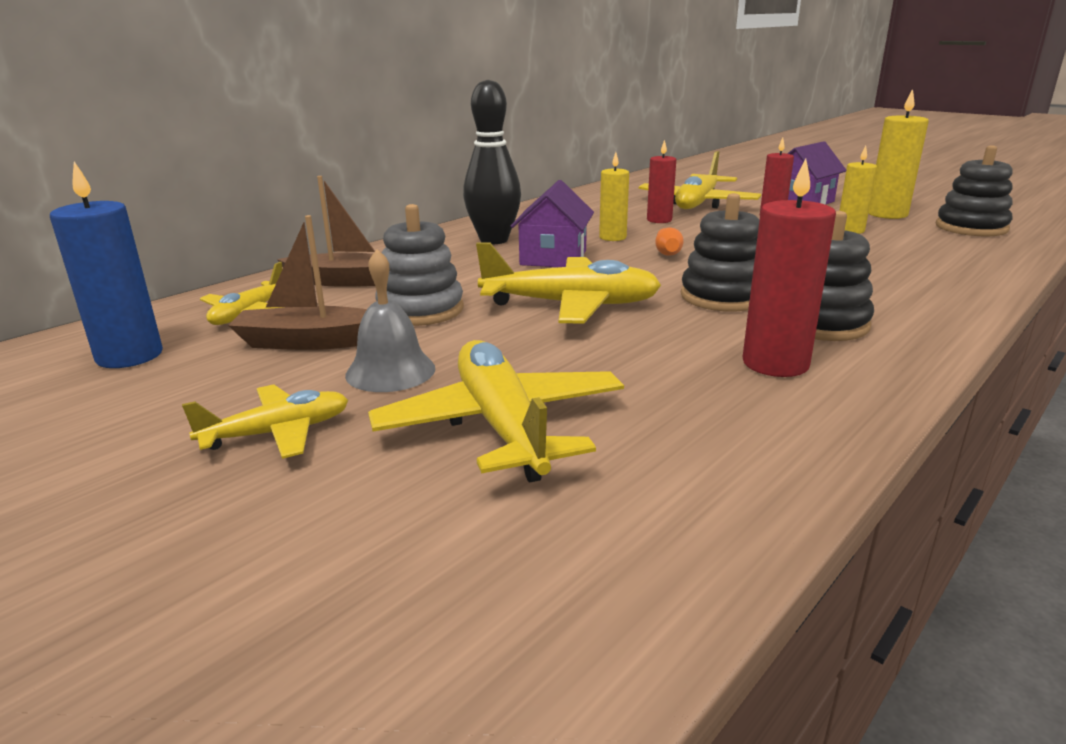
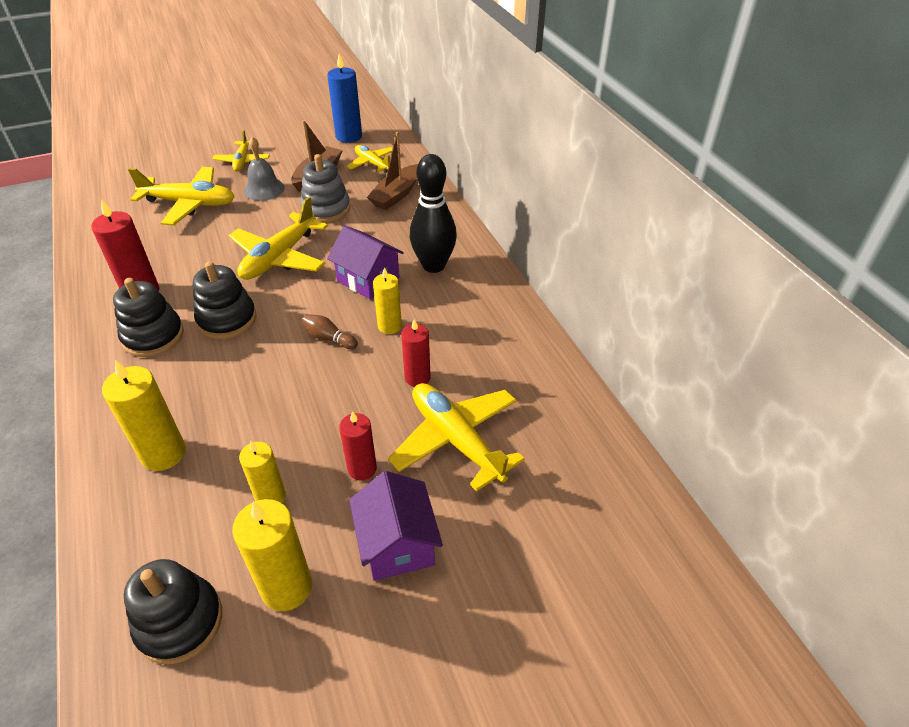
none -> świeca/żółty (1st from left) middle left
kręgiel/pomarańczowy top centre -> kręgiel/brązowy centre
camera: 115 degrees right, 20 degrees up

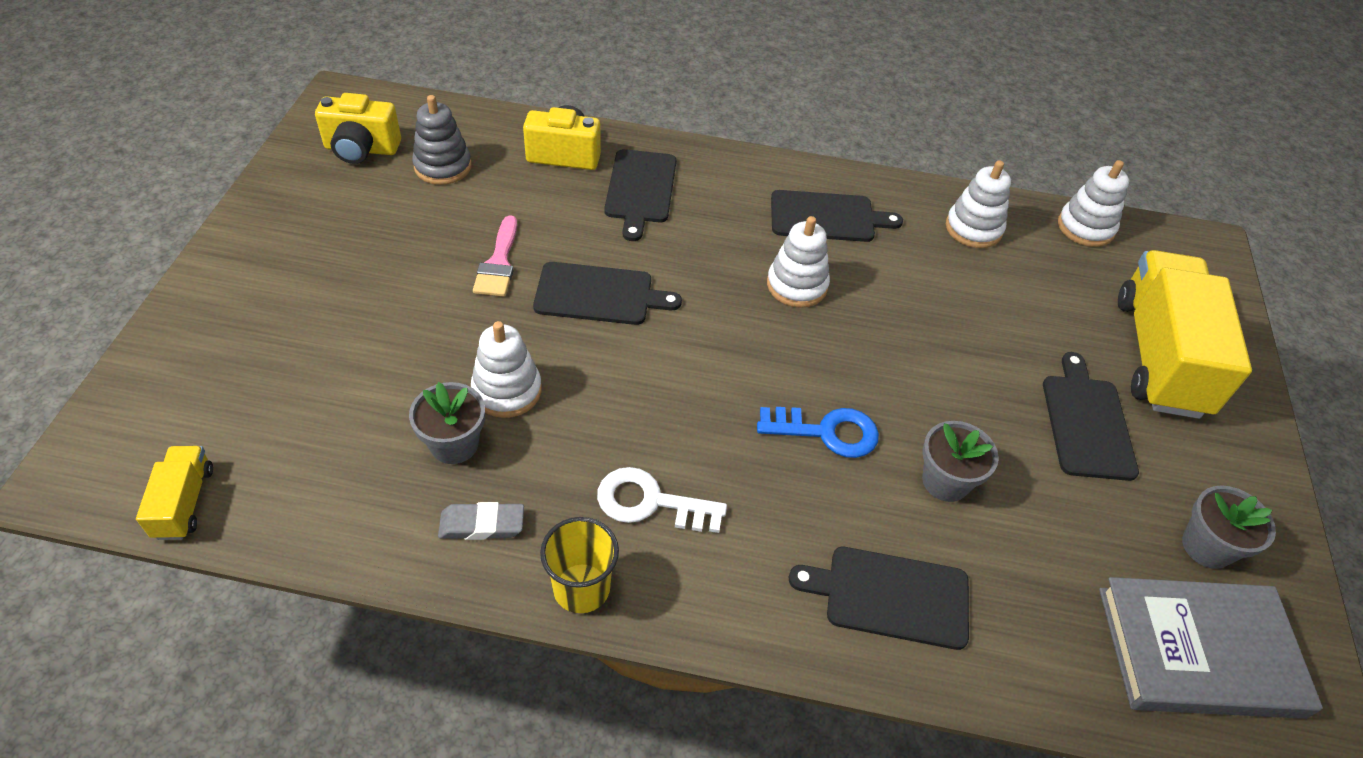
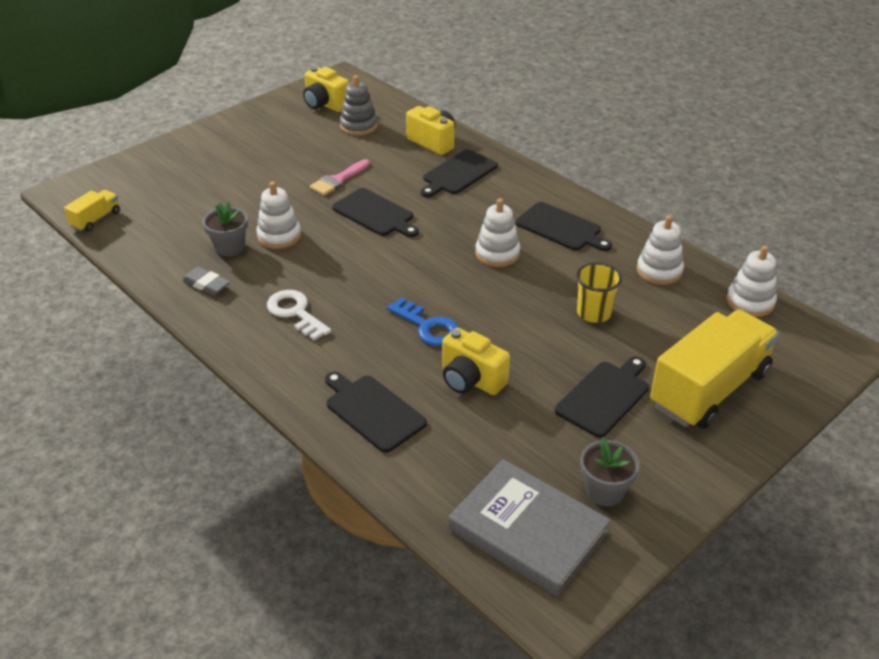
doniczka/szary (2nd from left) middle right -> aparat fotograficzny/żółty (3rd from left) centre
szklanka/żółty bottom centre -> szklanka/żółty middle right, move
camera: 40 degrees right, 10 degrees down

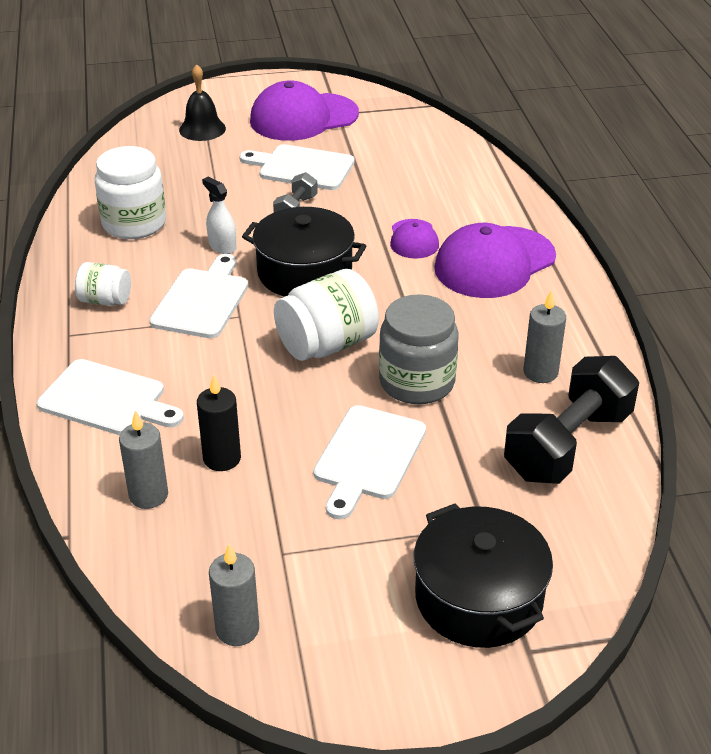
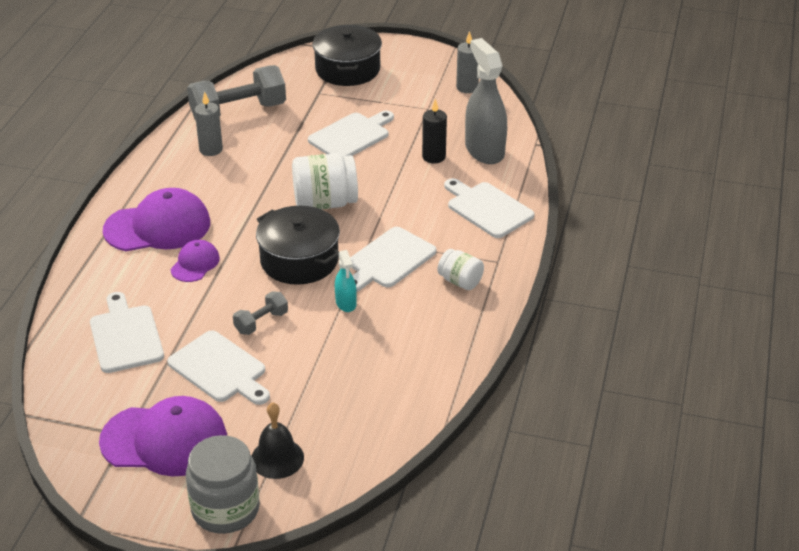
none -> deska do krojenia/biały (1st from left) middle left
słoik/szary centre -> słoik/szary bottom left, move
hantel/czarny middle right -> hantel/szary (1st from left) top left
spryskiwacz/biały top left -> spryskiwacz/turkusowy centre
świeca/szary (1st from left) middle left -> spryskiwacz/szary top centre
słoik/biały (2nd from left) top left -> none
camera: 155 degrees left, 0 degrees up

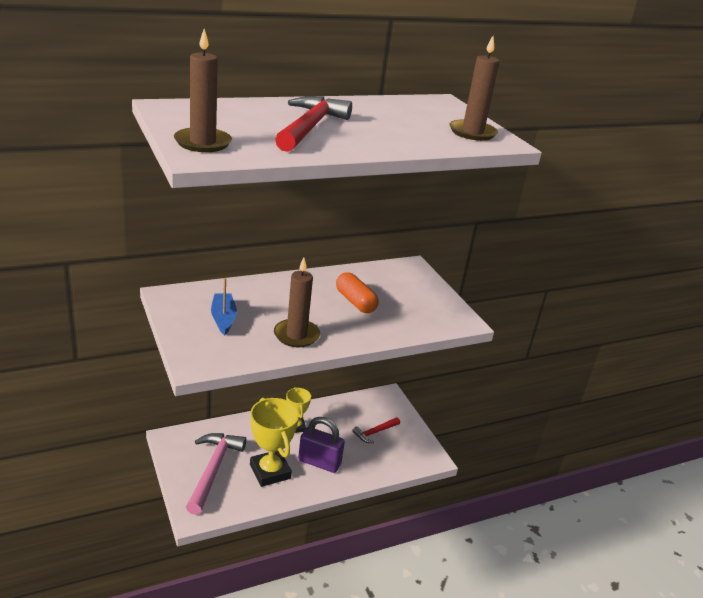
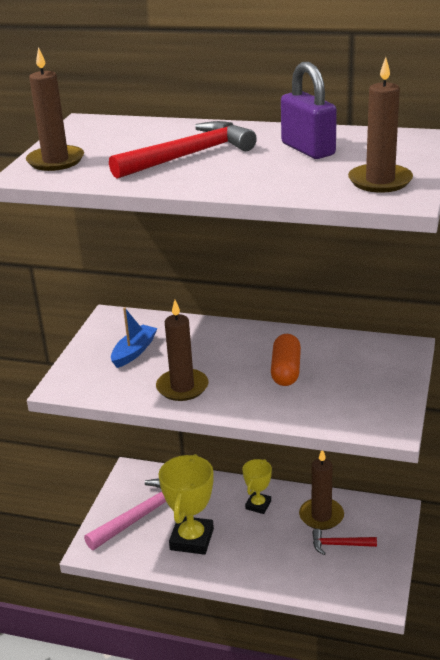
kłódka/fioletowy bottom centre -> kłódka/fioletowy top right, move
none -> świeca/brązowy (3rd from left) bottom right
camera: 45 degrees right, 0 degrees up

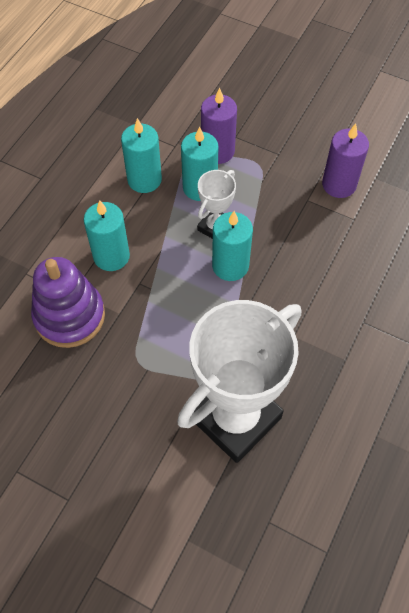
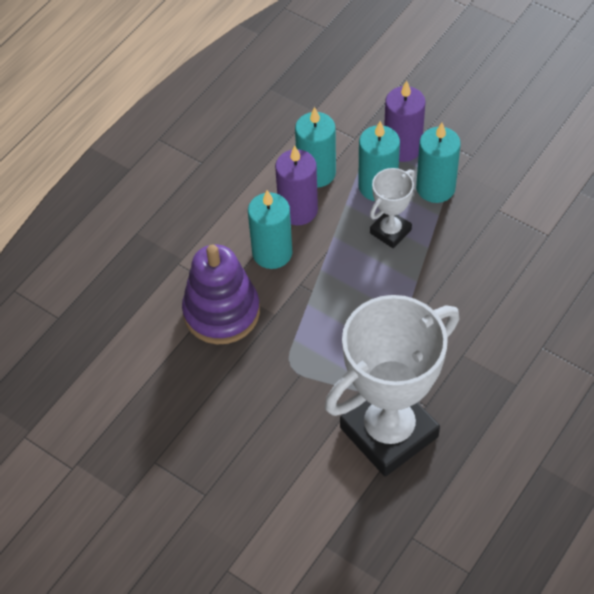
świeca/fioletowy (2nd from left in the first image) top right -> świeca/fioletowy (1st from left) top centre, move
świeca/turkusowy (4th from left) centre -> świeca/turkusowy (4th from left) top right, move
camera: 10 degrees right, 5 degrees down

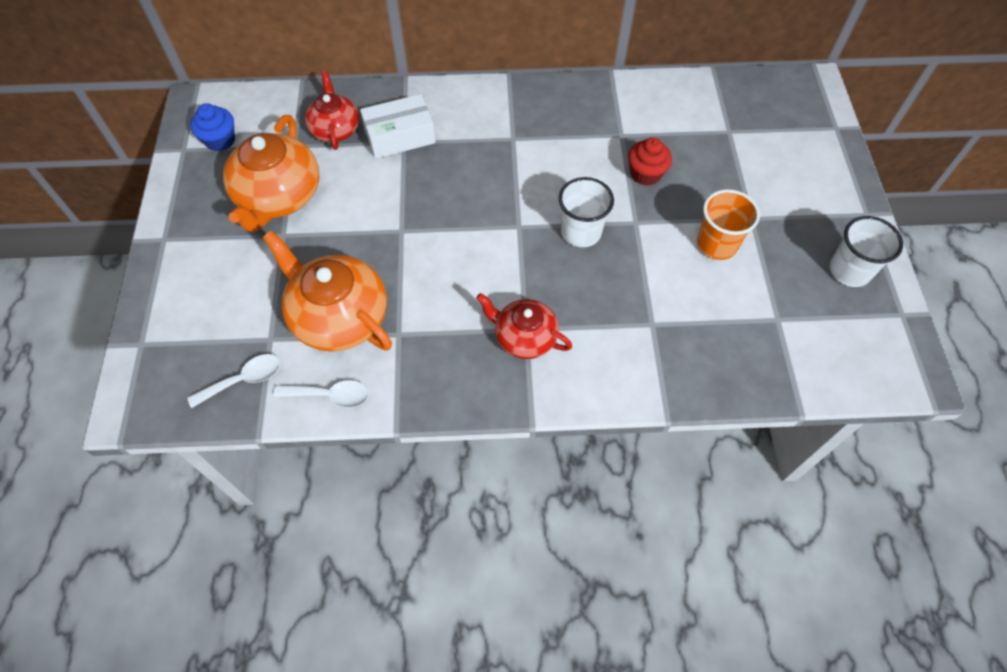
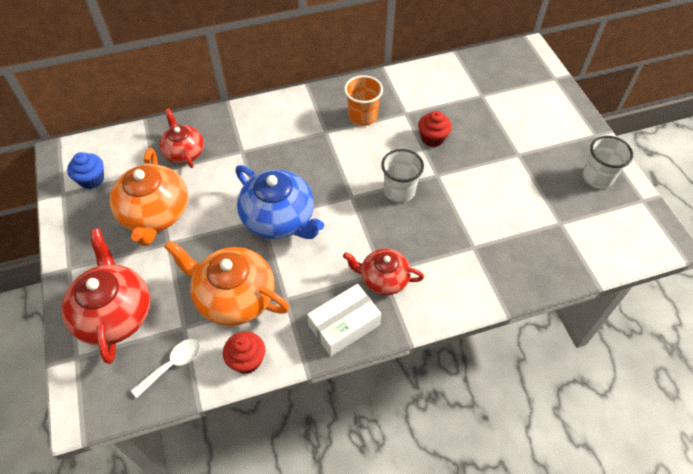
none -> imbryk/czerwony (1st from left) middle left
łyżka/biały (2nd from left) middle left -> muffinka/czerwony (1st from left) bottom centre
none -> imbryk/niebieski centre
pudełko/biały top centre -> pudełko/biały bottom centre, move
szklanka/pomarańczowy middle right -> szklanka/pomarańczowy top centre, move
camera: 15 degrees left, 5 degrees down

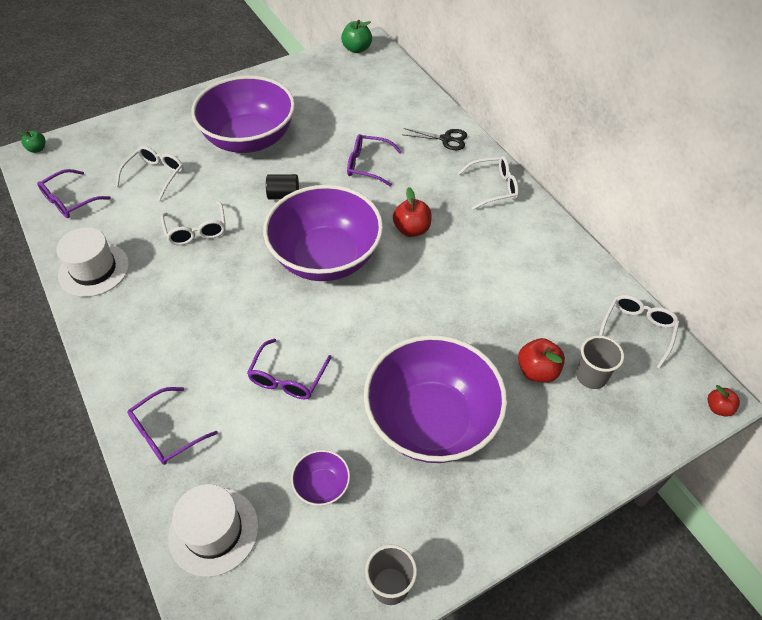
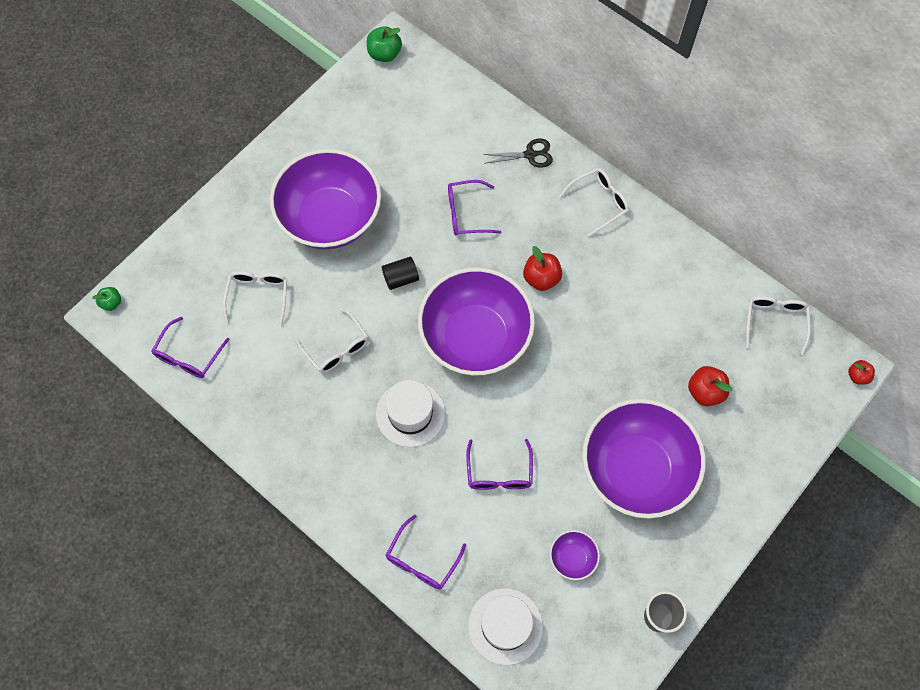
kapelusz/biały (1st from left) middle left -> kapelusz/biały (1st from left) centre, move
szklanka/szary (2nd from left) middle right -> none
camera: 20 degrees left, 15 degrees up

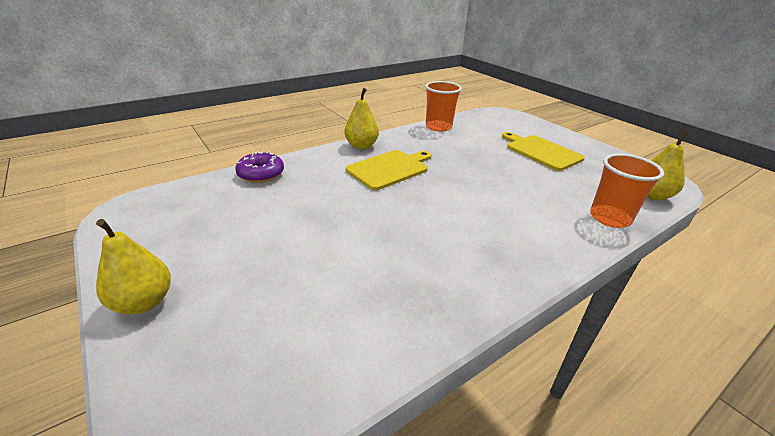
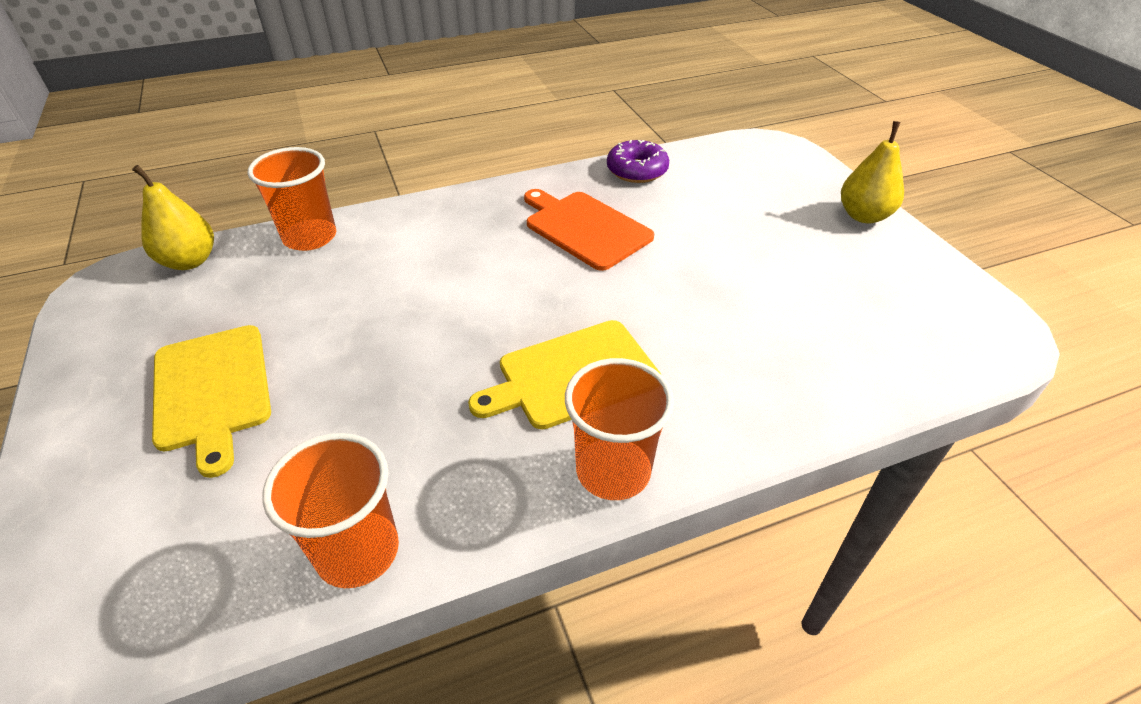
none -> deska do krojenia/pomarańczowy top centre
gruszka/żółty (2nd from left) top centre -> szklanka/pomarańczowy (3rd from left) centre
donut/fioletowy centre -> donut/fioletowy top centre, move
camera: 165 degrees left, 10 degrees up

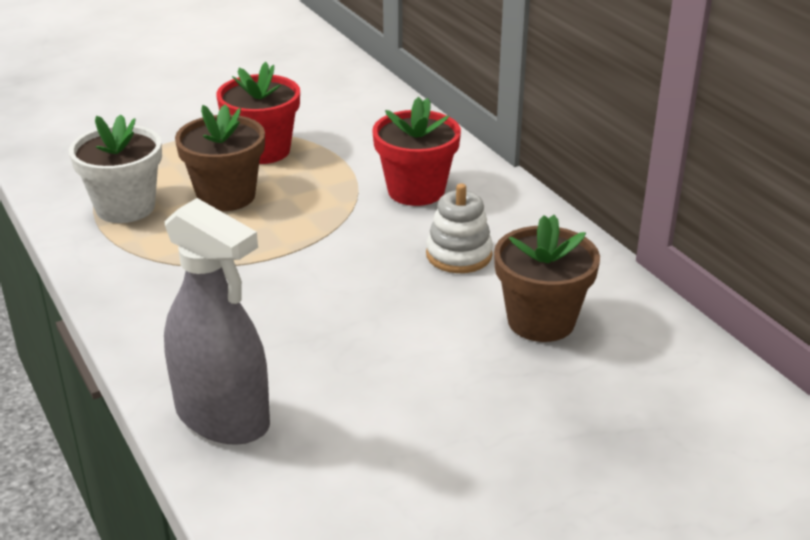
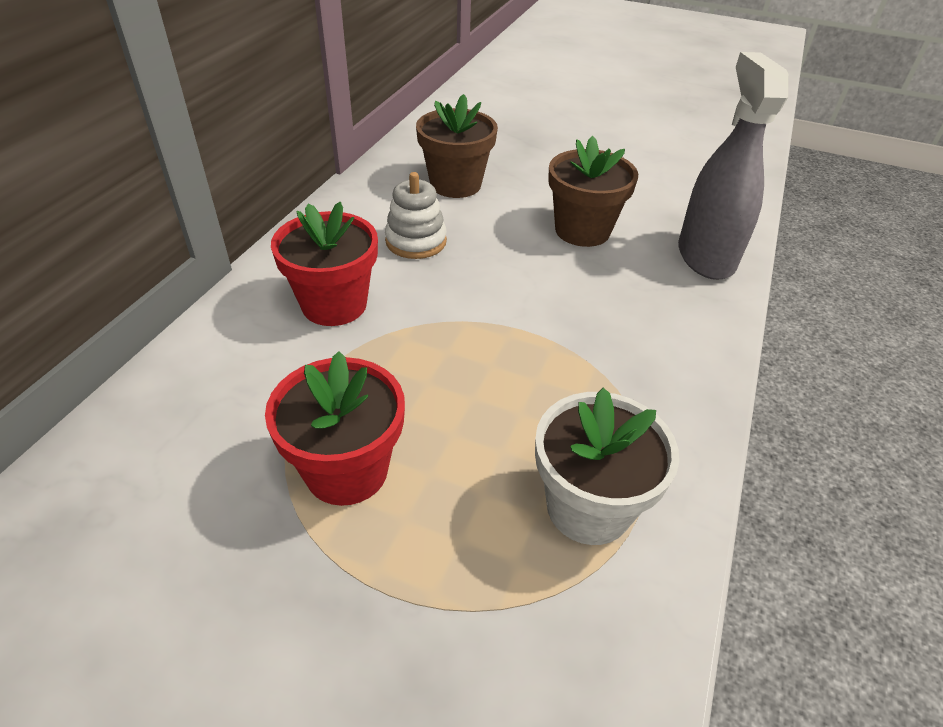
doniczka/brązowy (1st from left in the first image) top left -> doniczka/brązowy (2nd from left) top centre, move
camera: 130 degrees left, 10 degrees up

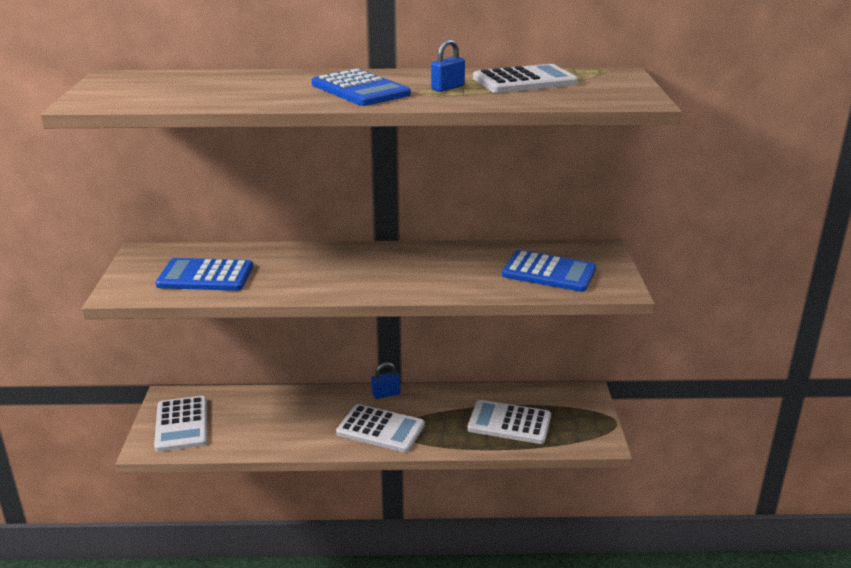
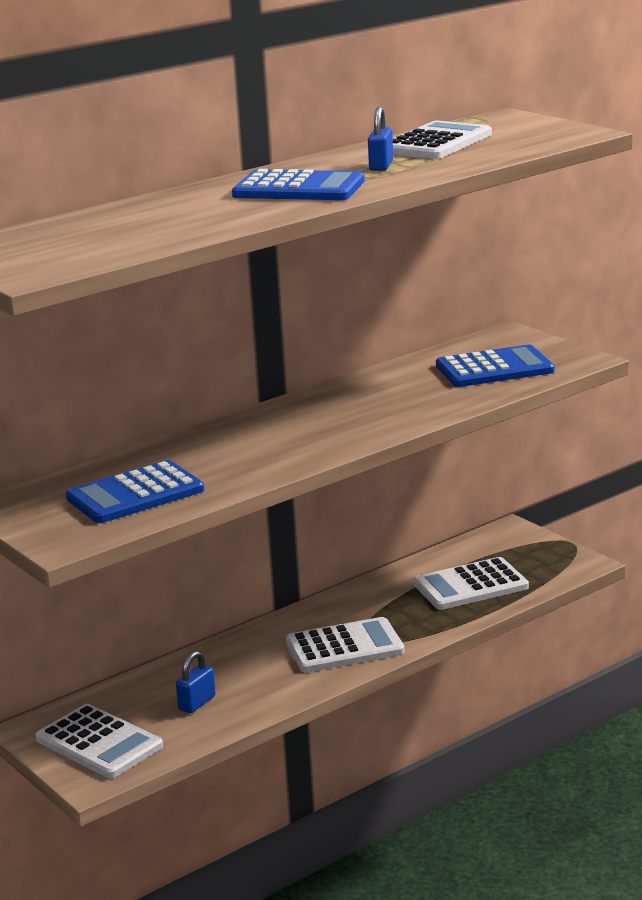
kłódka/niebieski (1st from left) bottom centre -> kłódka/niebieski (1st from left) bottom left, move
camera: 35 degrees left, 5 degrees down

